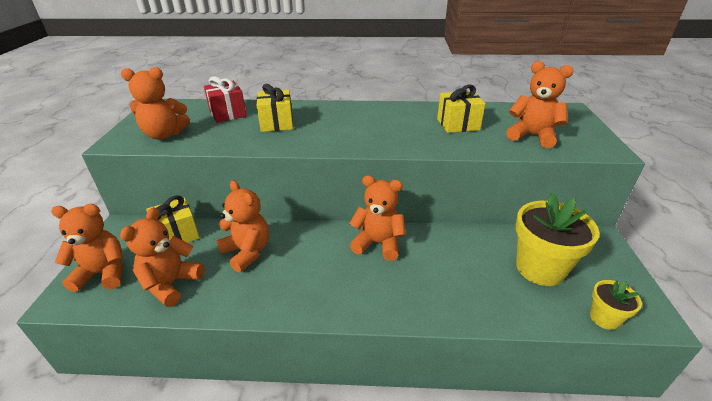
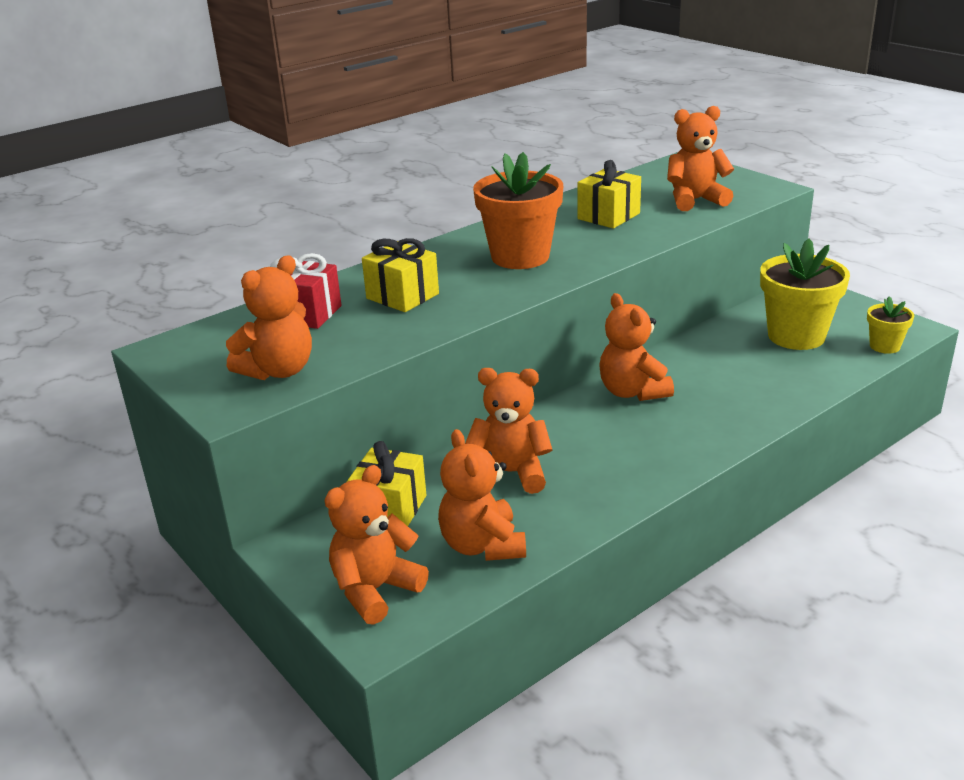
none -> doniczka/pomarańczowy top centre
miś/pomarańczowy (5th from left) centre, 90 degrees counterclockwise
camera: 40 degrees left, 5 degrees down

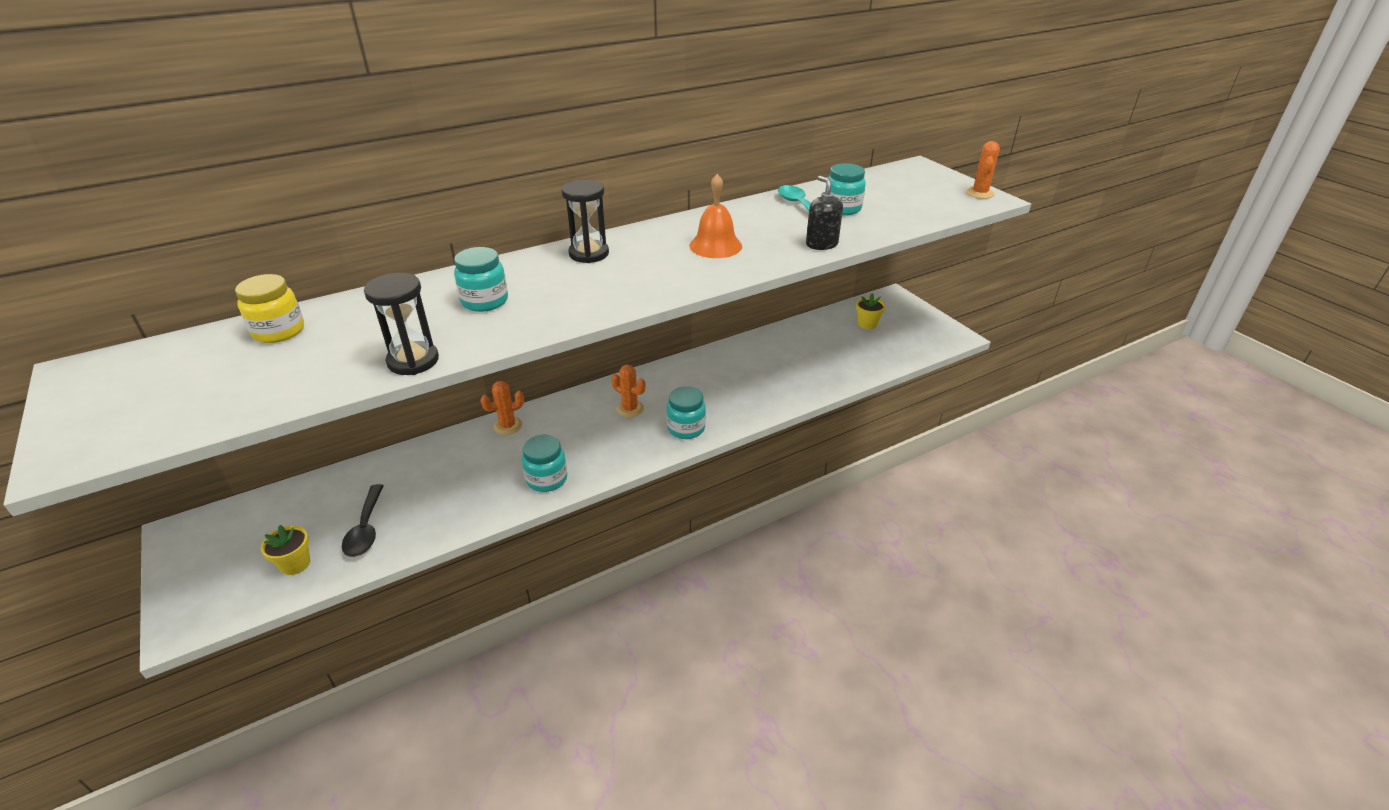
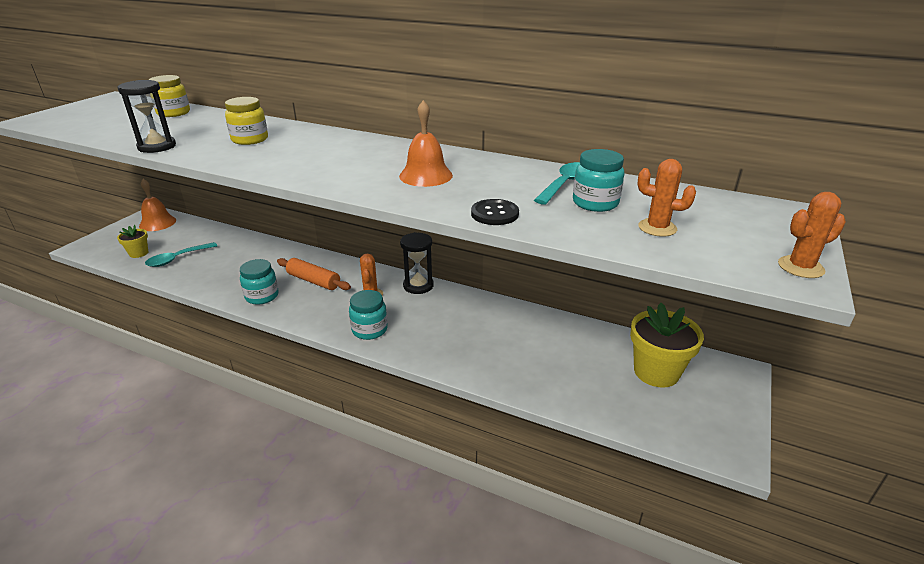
none -> dzwonek/pomarańczowy (1st from left) middle left
łyżka/czarny middle left -> łyżka/turkusowy (1st from left) middle left
słoik/turkusowy (1st from left) centre -> słoik/żółty (2nd from left) top left
none -> wałek do ciasta/pomarańczowy centre
klepsydra/czarny (2nd from left) top centre -> klepsydra/czarny (2nd from left) centre, move
dozownik mydła/czarny top centre -> guzik/czarny centre
doniczka/żółty (2nd from left) centre -> doniczka/żółty (2nd from left) middle right, x1.87
kaktus/pomarańczowy (1st from left in the first image) centre -> kaktus/pomarańczowy (2nd from left) middle right, move
camera: 55 degrees right, 5 degrees down

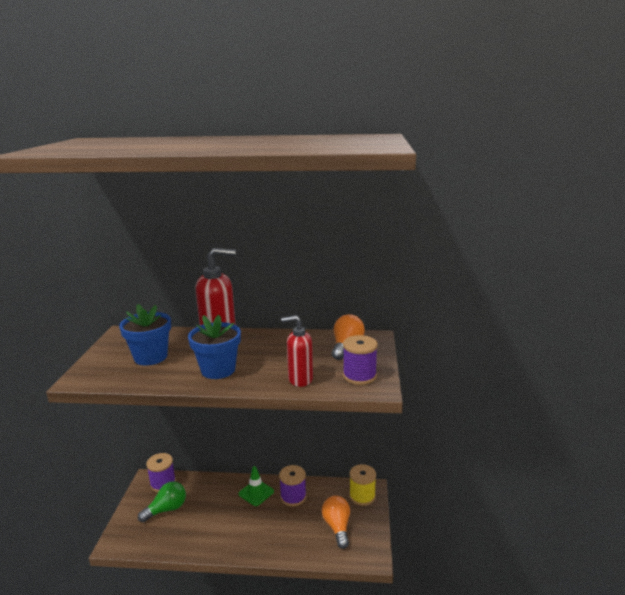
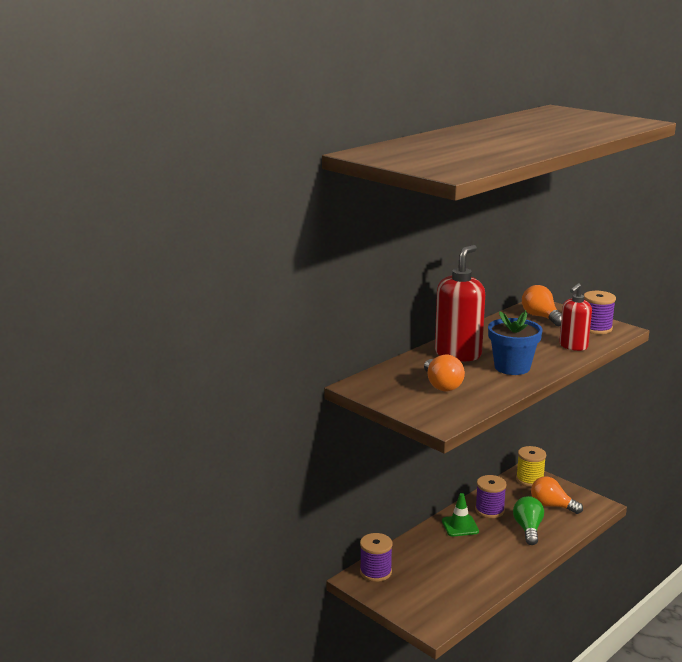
doniczka/niebieski (1st from left) middle left -> żarówka/pomarańczowy (1st from left) centre
żarówka/zielony bottom left -> żarówka/zielony bottom right, move
camera: 50 degrees left, 0 degrees up

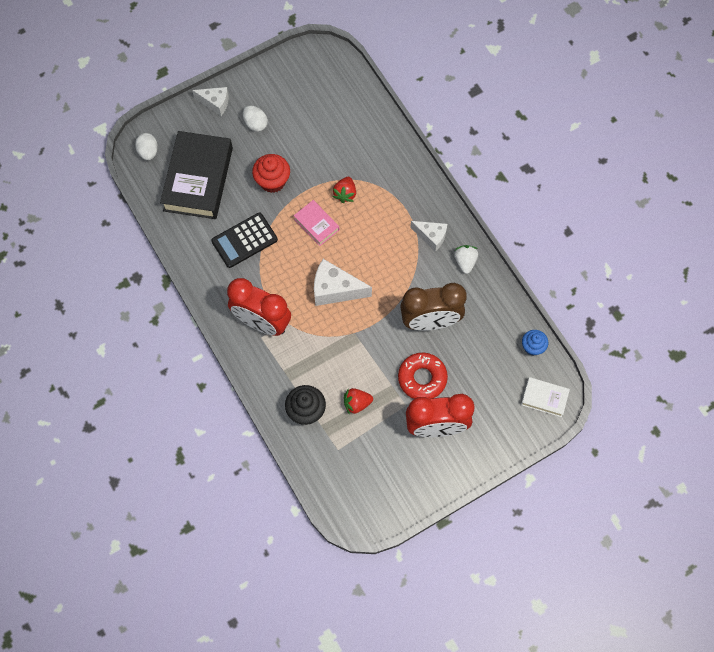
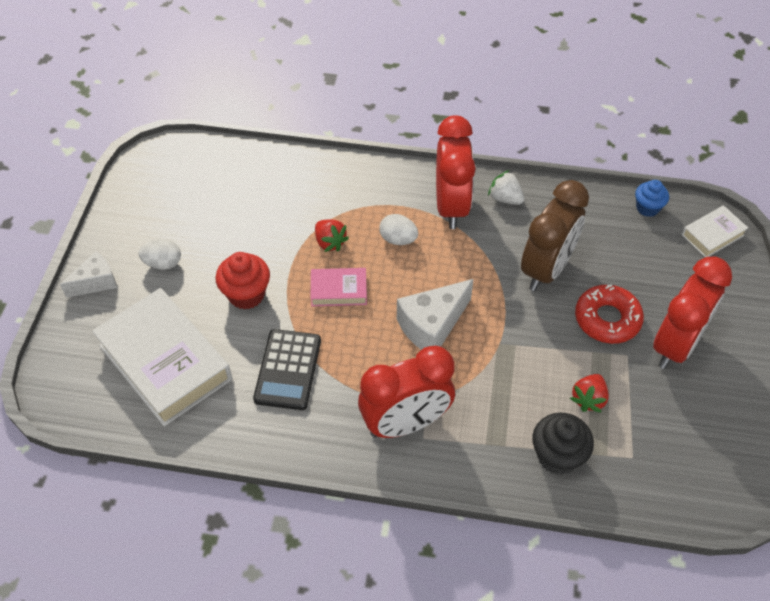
książka/czarny top left -> książka/biały (1st from left) middle left
jajko/biały (1st from left in the first image) top left -> jajko/biały (2nd from left) centre, move
ser/biały (3rd from left) centre -> budzik/czerwony (2nd from left) top centre
camera: 50 degrees left, 15 degrees down

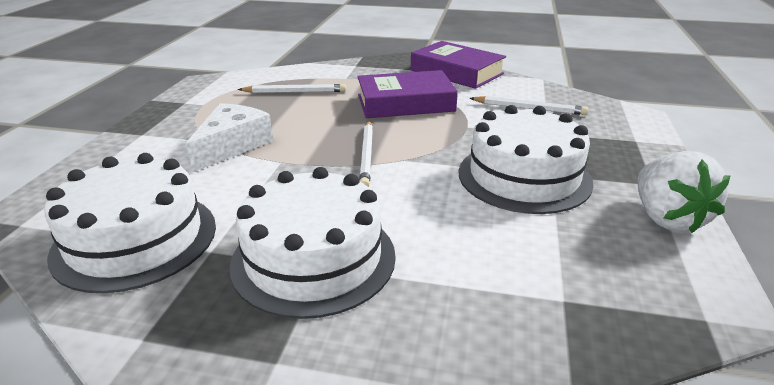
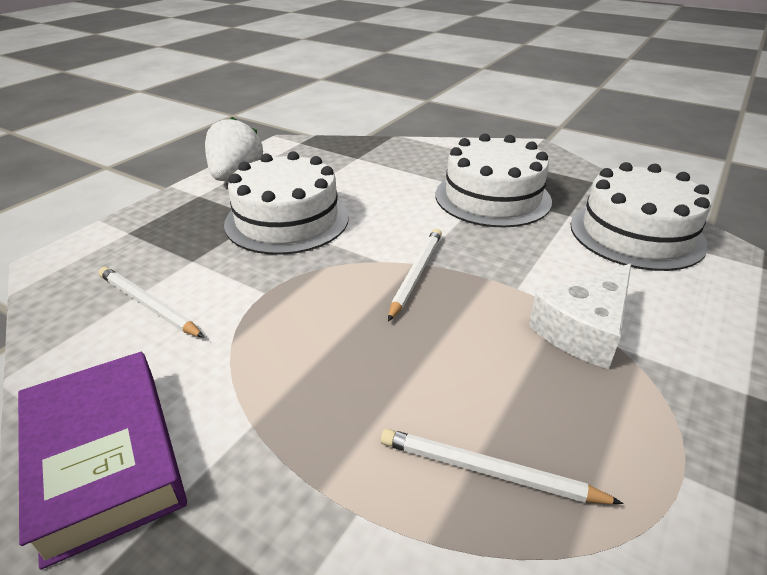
książka/fioletowy (1st from left) top centre -> none
camera: 160 degrees left, 5 degrees up

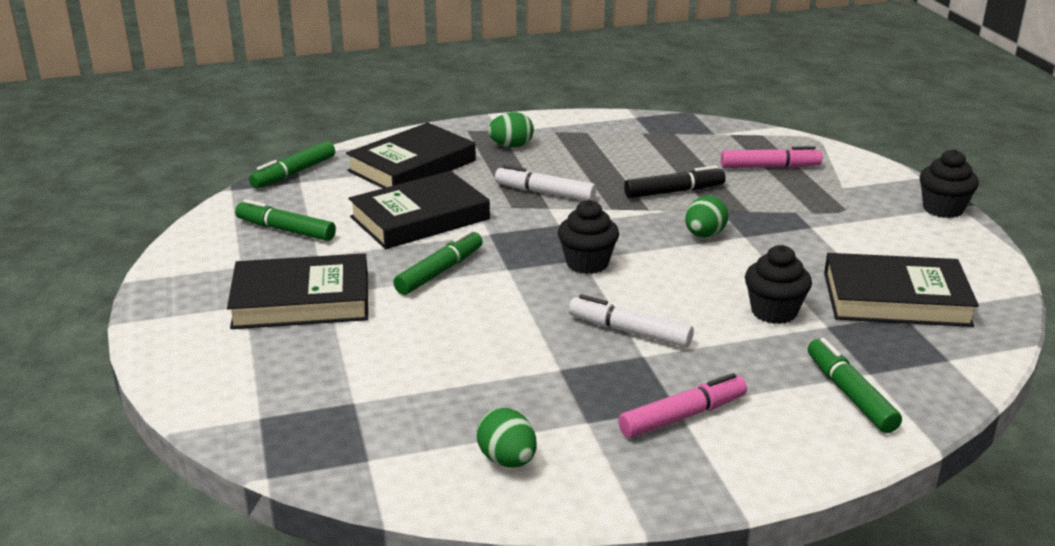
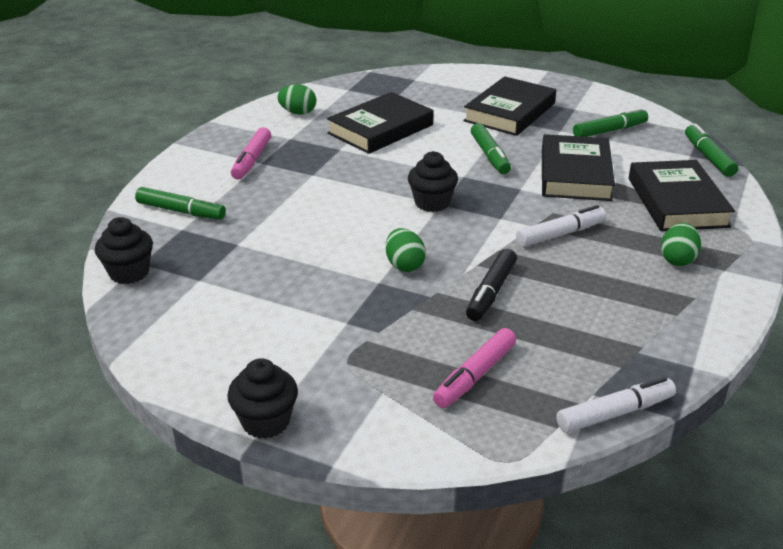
muffinka/czarny (2nd from left in the first image) middle right -> muffinka/czarny (1st from left) middle left, move
książka/czarny (4th from left in the first image) middle right -> książka/czarny (1st from left) top centre, move
flamaster/biały (2nd from left) centre -> flamaster/biały (2nd from left) bottom right, move
camera: 130 degrees right, 5 degrees up

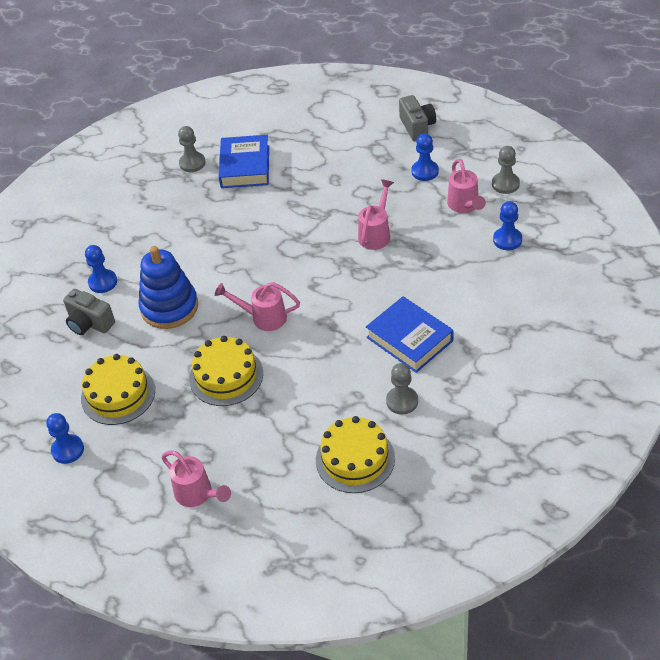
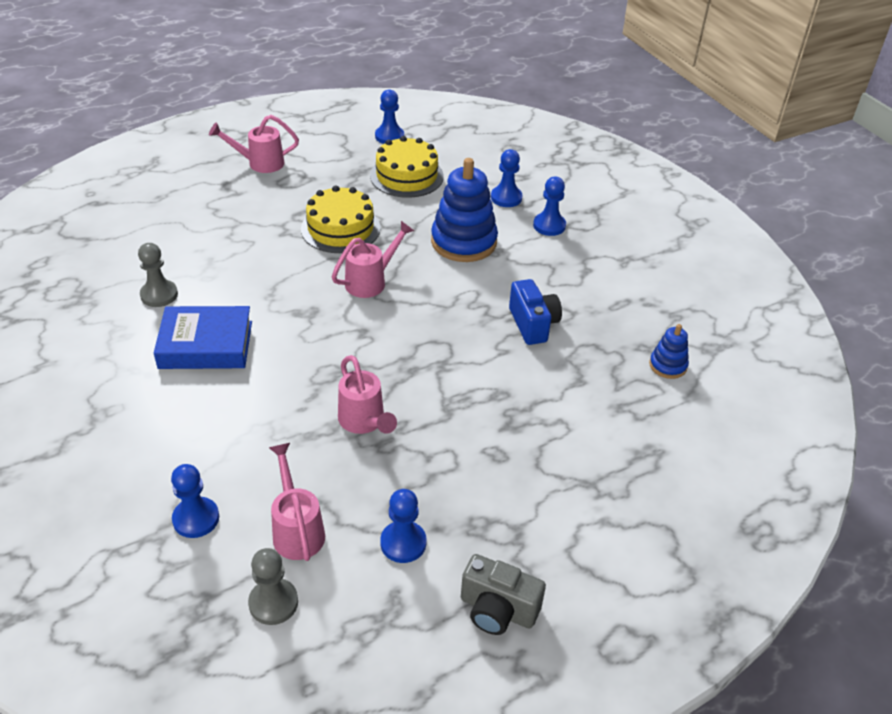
konewka/różowy (4th from left in the first image) top right -> konewka/różowy (2nd from left) bottom left, 45 degrees clockwise
aparat fotograficzny/szary (1st from left) middle left -> pionek/niebieski (4th from left) top centre
none -> aparat fotograficzny/niebieski centre
pionek/szary (1st from left) top left -> zabawka nakładanka/niebieski (2nd from left) middle right
książka/niebieski (1st from left) top centre -> none
tort/żółty (3rd from left) bottom centre -> none
camera: 125 degrees right, 5 degrees down

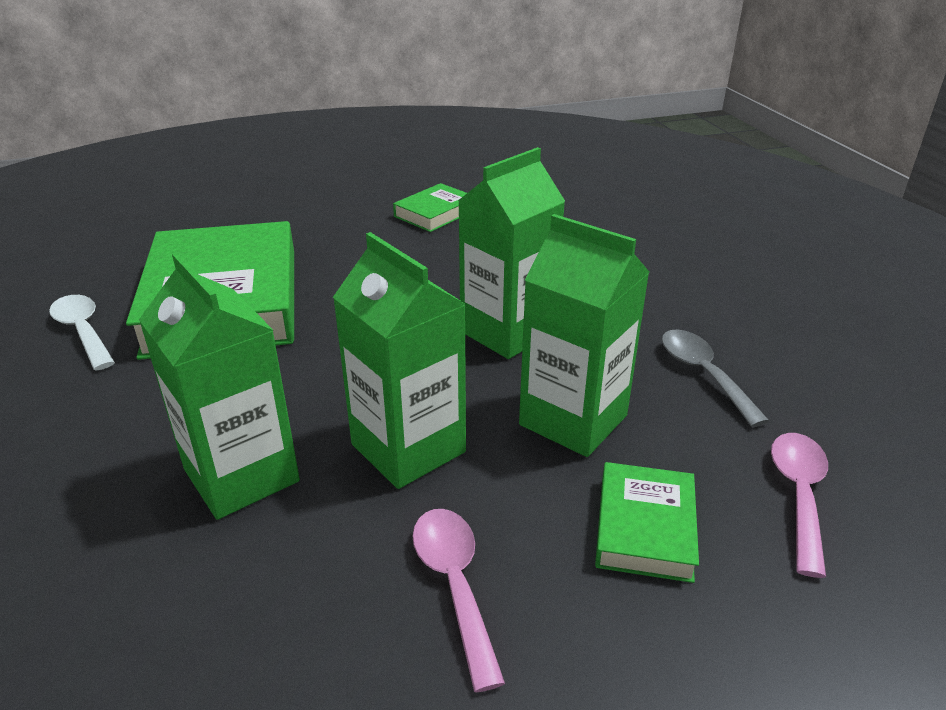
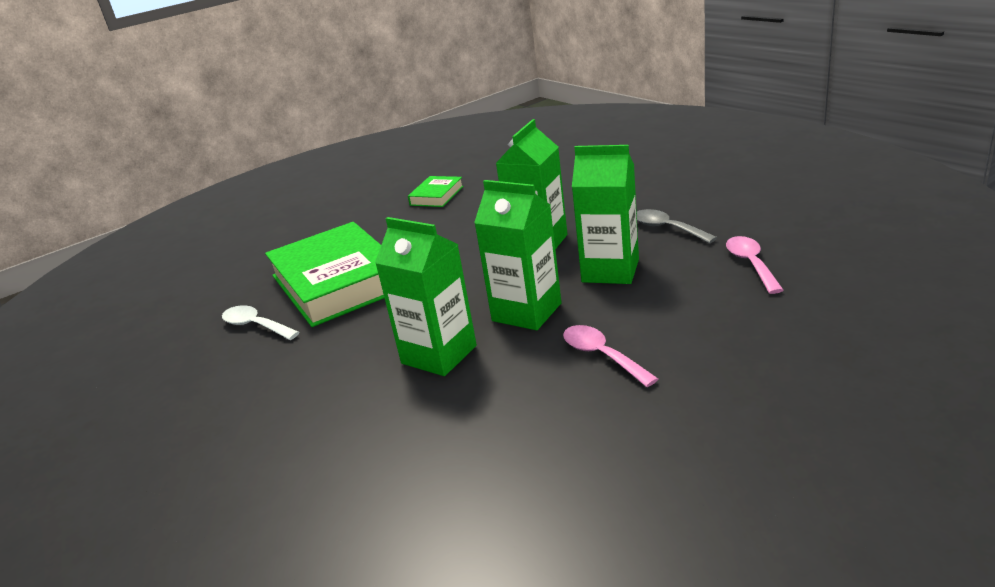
książka/zielony (3rd from left) bottom right -> none
camera: 15 degrees left, 5 degrees down

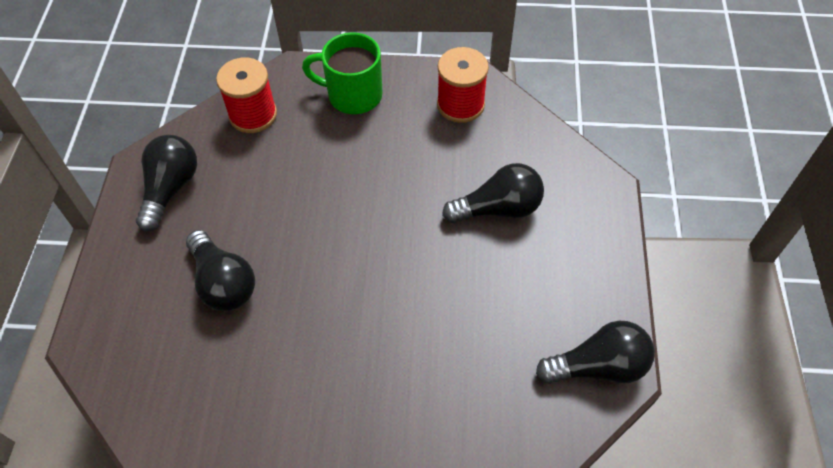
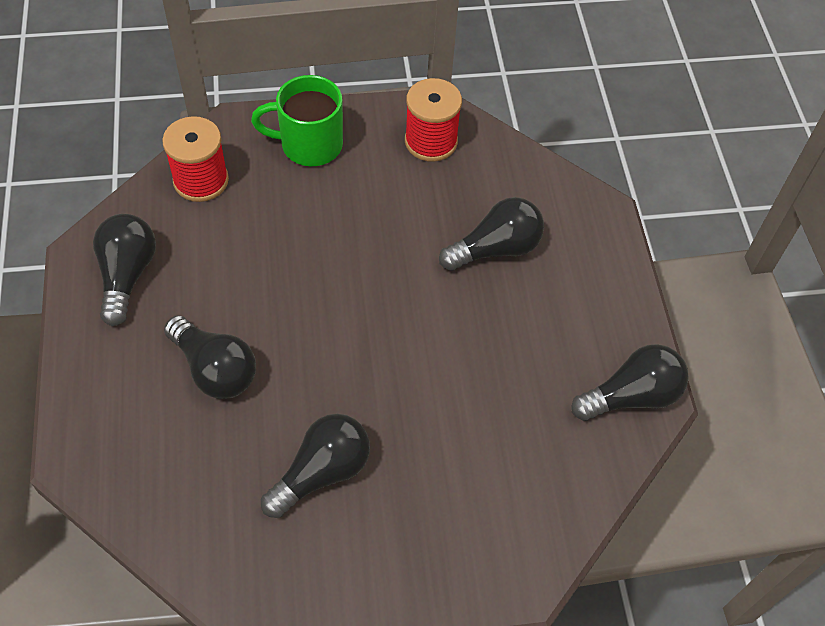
none -> żarówka/czarny (3rd from left) bottom centre
camera: 15 degrees left, 0 degrees up

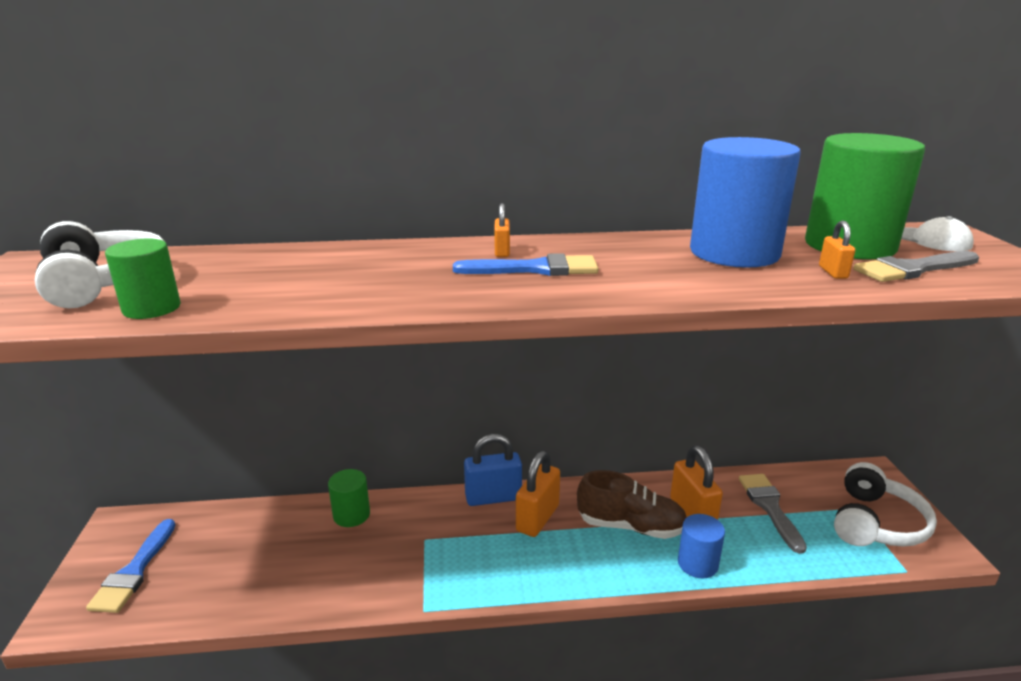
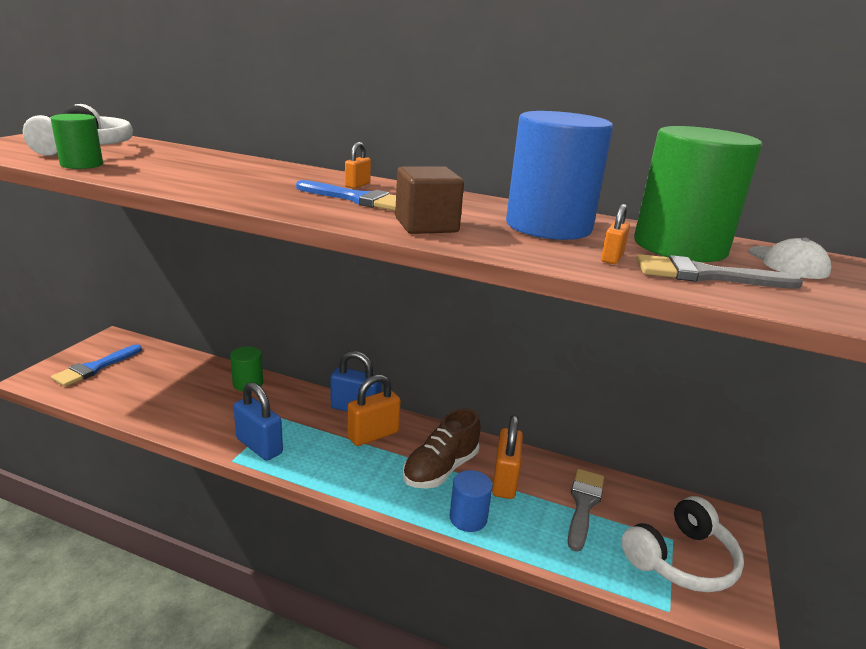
none -> kłódka/niebieski (1st from left) middle left
none -> sześcian/brązowy top centre
but/brązowy bottom centre, 90 degrees clockwise
camera: 25 degrees right, 0 degrees up

